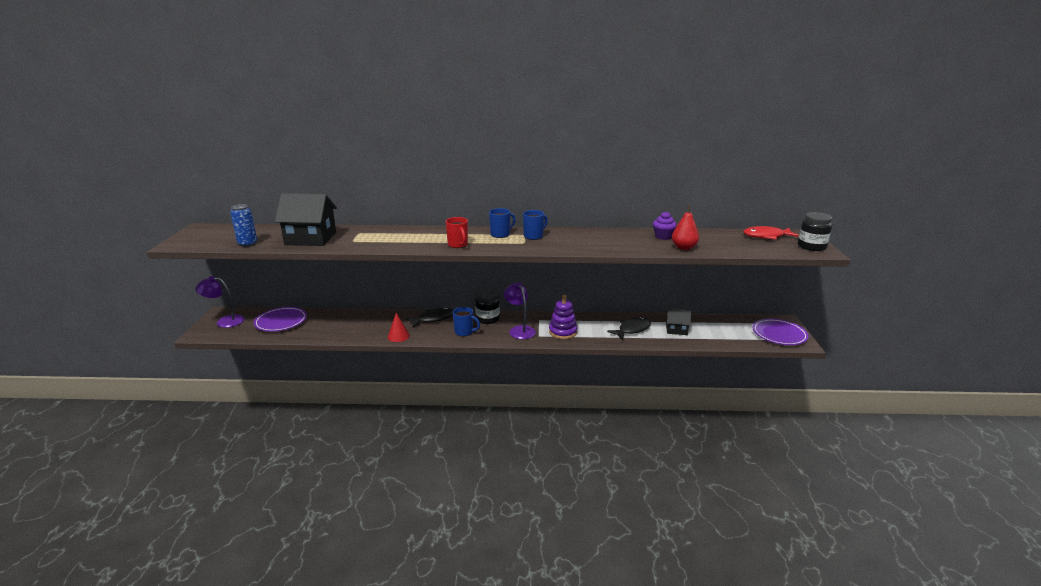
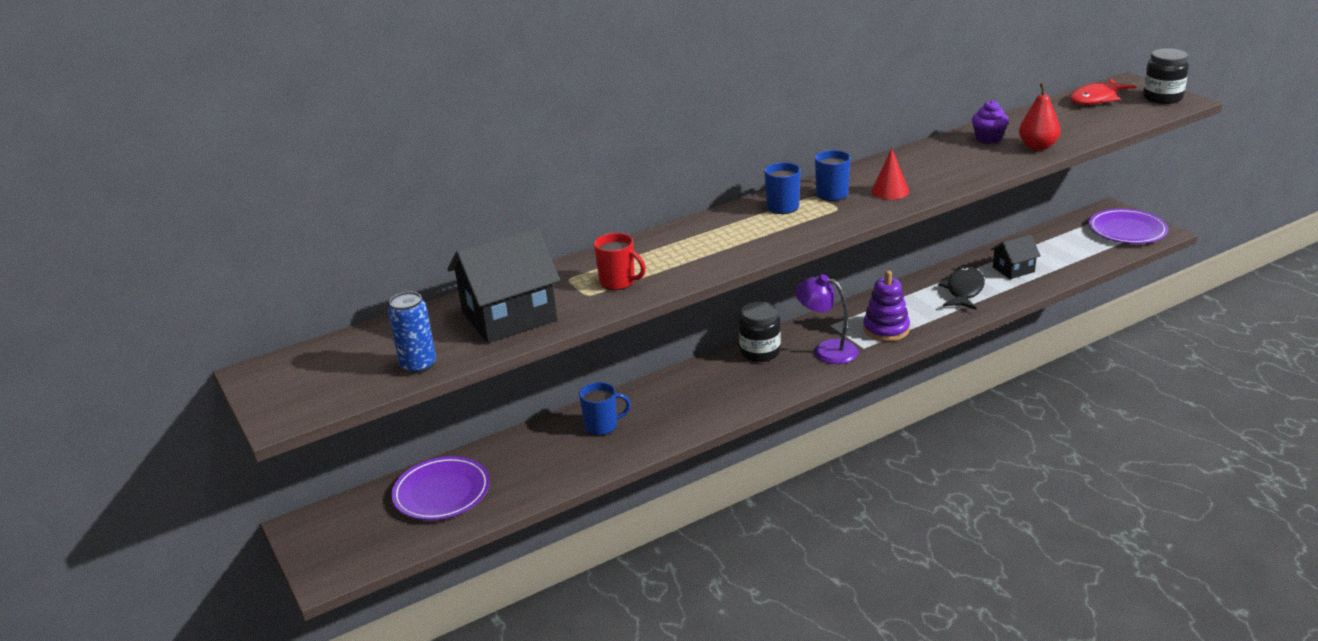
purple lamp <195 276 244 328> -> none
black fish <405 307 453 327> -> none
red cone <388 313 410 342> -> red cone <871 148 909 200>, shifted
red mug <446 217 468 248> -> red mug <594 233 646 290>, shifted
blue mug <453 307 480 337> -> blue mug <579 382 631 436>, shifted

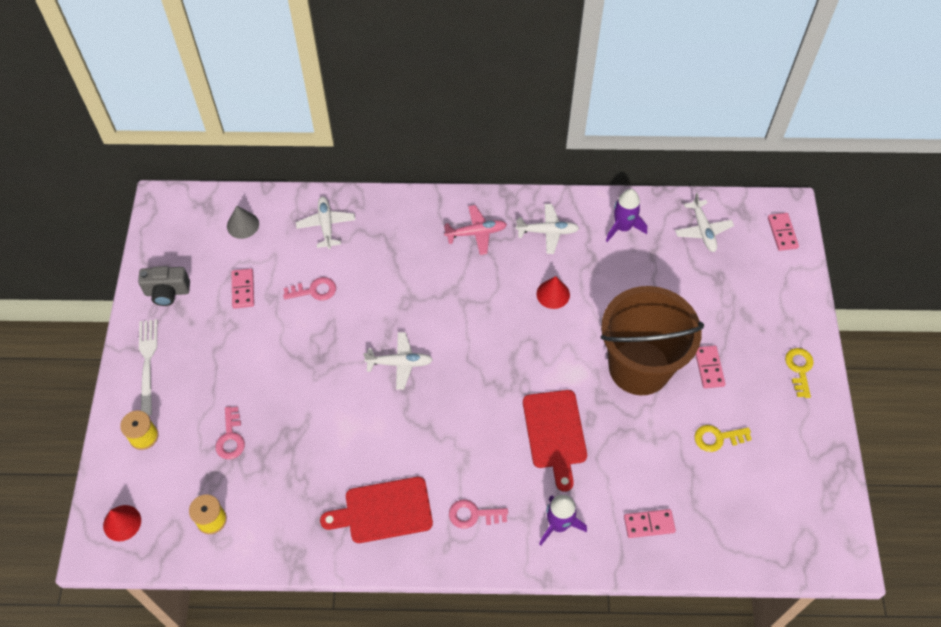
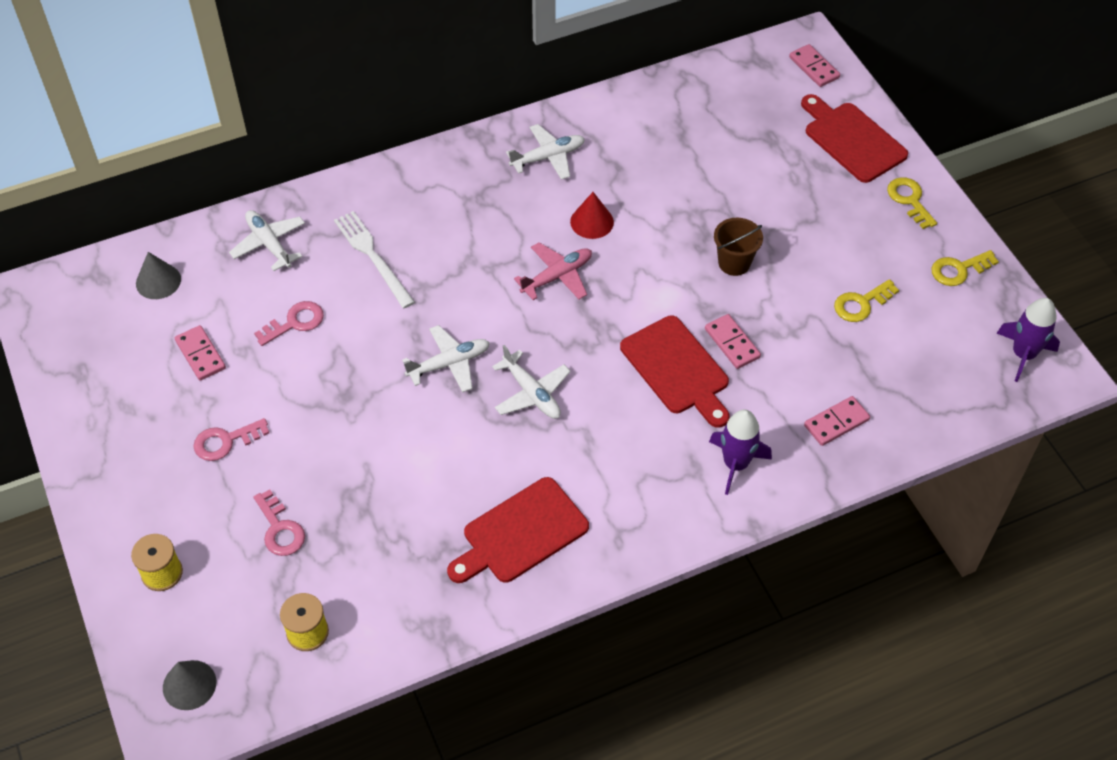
grey camera <138 266 190 306> -> none
none -> red cutting board <801 94 908 183>
none -> yellow key <931 250 999 286>
white fork <139 319 157 416> -> white fork <334 211 415 308>, shifted
pink plane <444 205 507 255> -> pink plane <514 242 592 300>, shifted
pink key <449 499 508 529> -> pink key <193 418 269 461>, shifted
purple rocket <606 189 647 242> -> purple rocket <997 298 1060 382>, shifted
white plane <675 193 734 252> -> white plane <492 345 571 419>, shifted
pink domino <696 346 725 388> -> pink domino <705 314 761 369>, shifted
red cone <103 505 141 542> -> grey cone <163 660 216 710>
brown bucket <600 286 704 395> -> brown bucket <714 218 763 276>, x0.41

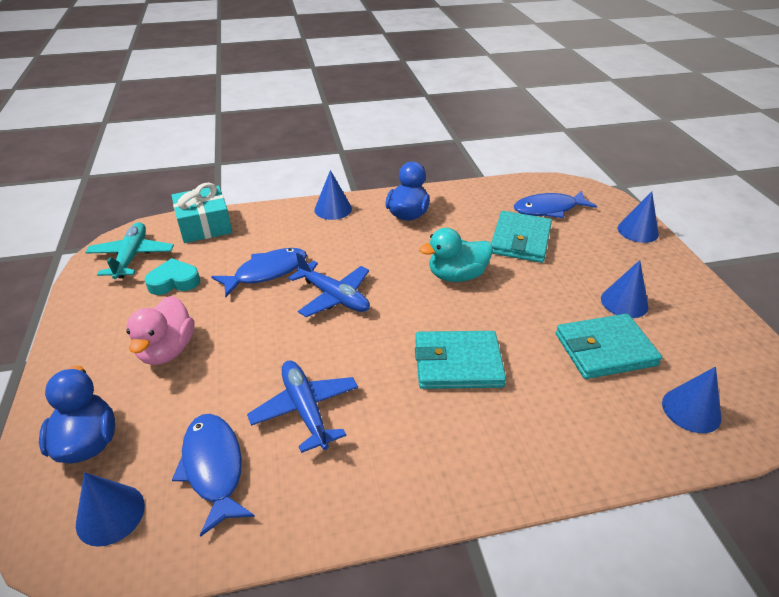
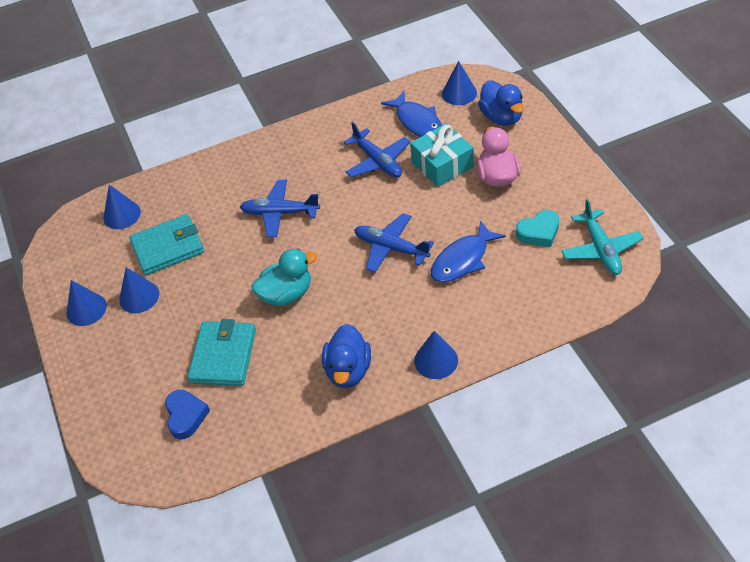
turquoise gift <171 183 232 243> -> turquoise gift <410 123 474 187>, shifted
blue cone <618 191 659 243> -> blue cone <66 280 107 326>, shifted
turquoise wallet <415 331 506 389> -> blue plane <240 180 320 237>
blue fish <514 191 597 218> -> blue heart <165 390 210 439>

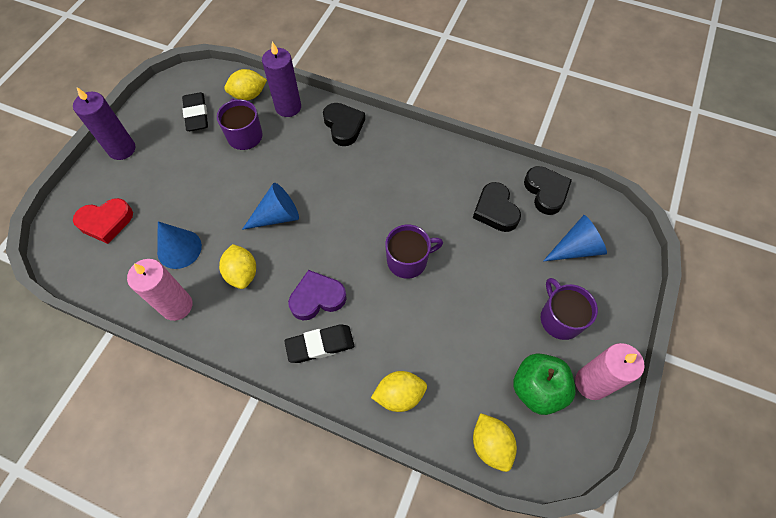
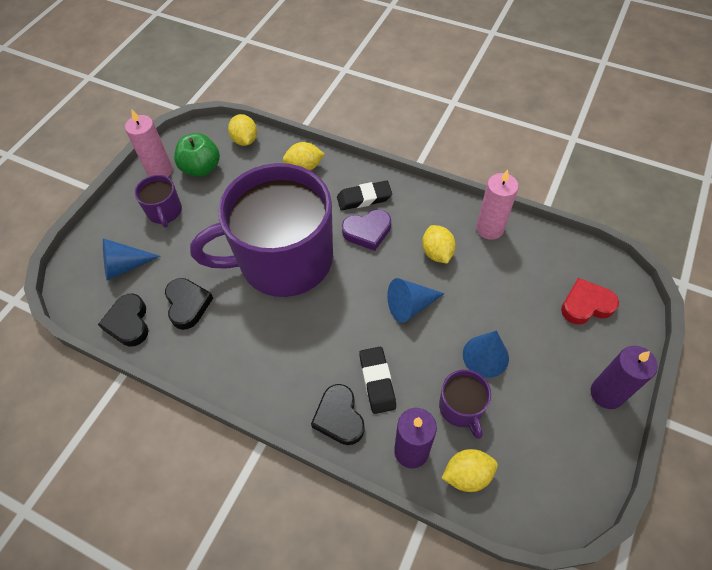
blue cone <157 222 202 269> -> blue cone <463 330 509 378>, shifted
black eraser <182 92 208 131> -> black eraser <359 347 396 414>, shifted
purple mug <385 225 443 279> -> purple mug <190 163 333 297>, x2.49

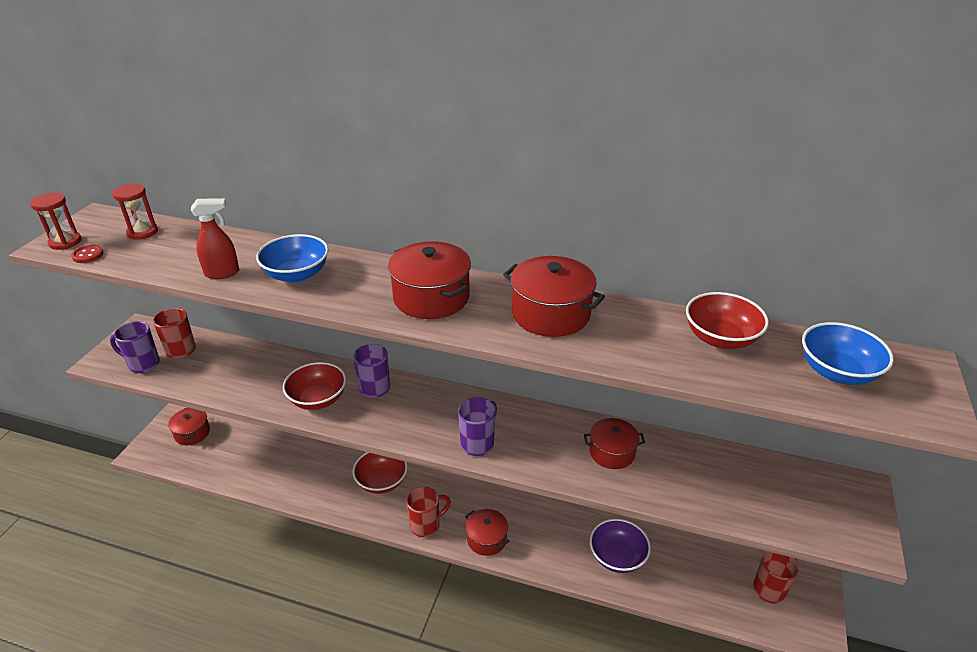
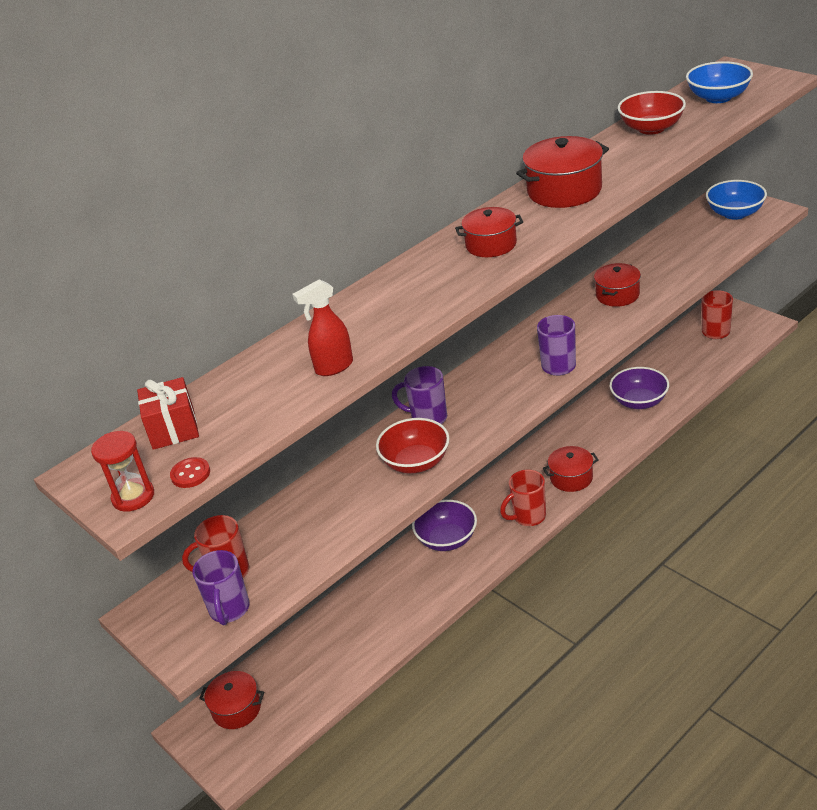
blue bowl <256 234 329 283> -> blue bowl <706 180 767 220>, shifted
red hourglass <112 184 158 240> -> red gift <137 377 199 450>
red bowl <353 452 407 494> -> purple bowl <412 500 477 551>
purple mug <110 321 160 373> -> purple mug <192 550 250 625>, 45 degrees counterclockwise
red spray bottle <191 198 239 279> -> red spray bottle <293 279 353 376>, 135 degrees counterclockwise
red mug <406 487 451 537> -> red mug <500 469 546 526>, 120 degrees counterclockwise
red pot <388 241 471 319> -> red pot <455 207 523 257>, x0.65

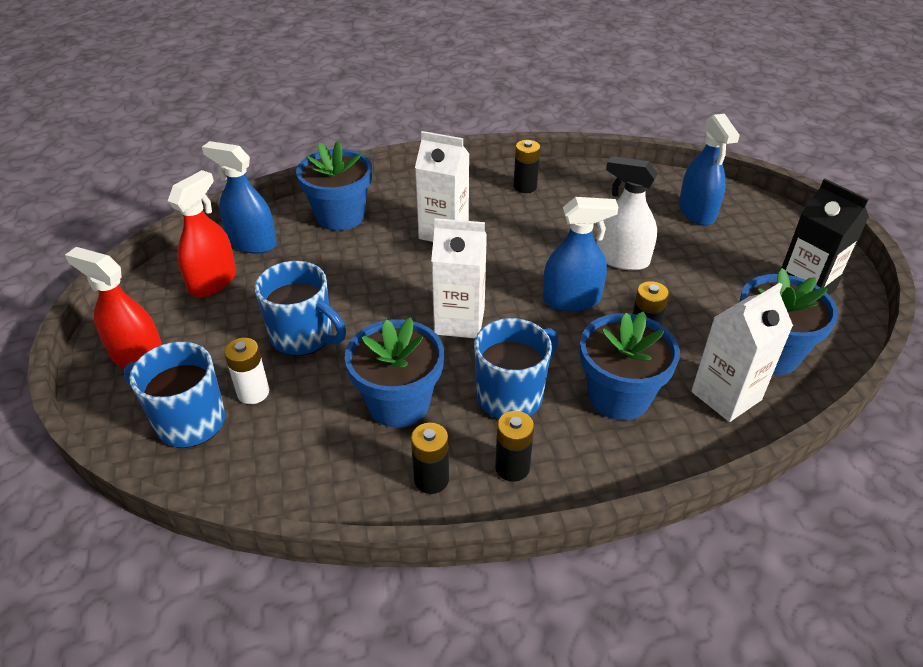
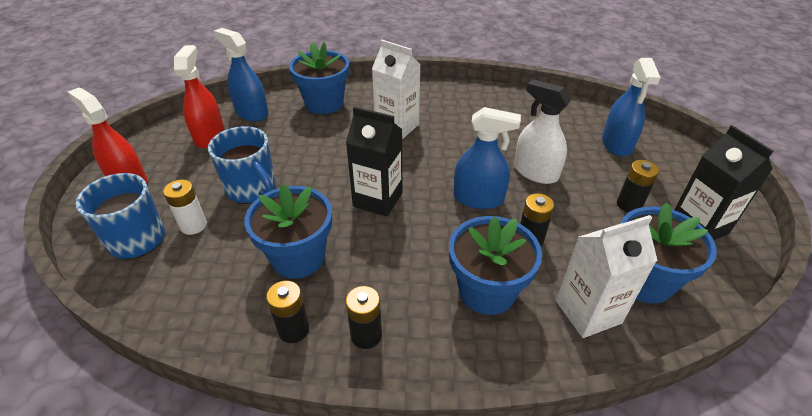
blue mug <474 318 559 419> -> none
black battery <514 140 540 193> -> black battery <617 160 659 212>, shifted
white carton <431 218 487 338> -> black carton <346 106 402 217>
red spray bottle <168 170 236 297> -> red spray bottle <174 45 224 148>, 45 degrees counterclockwise

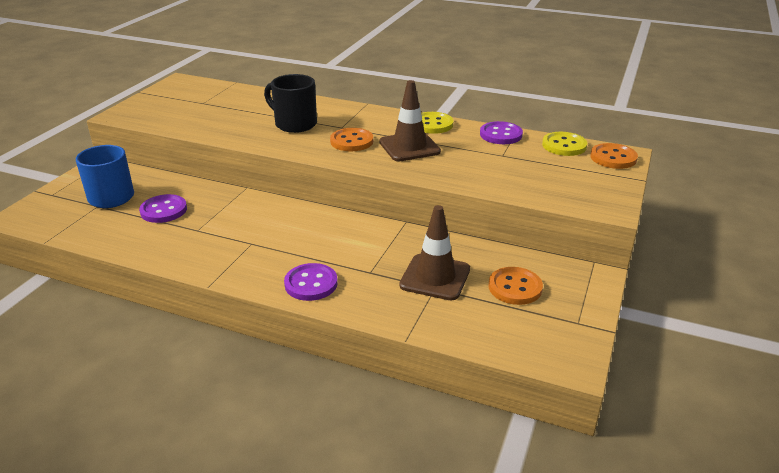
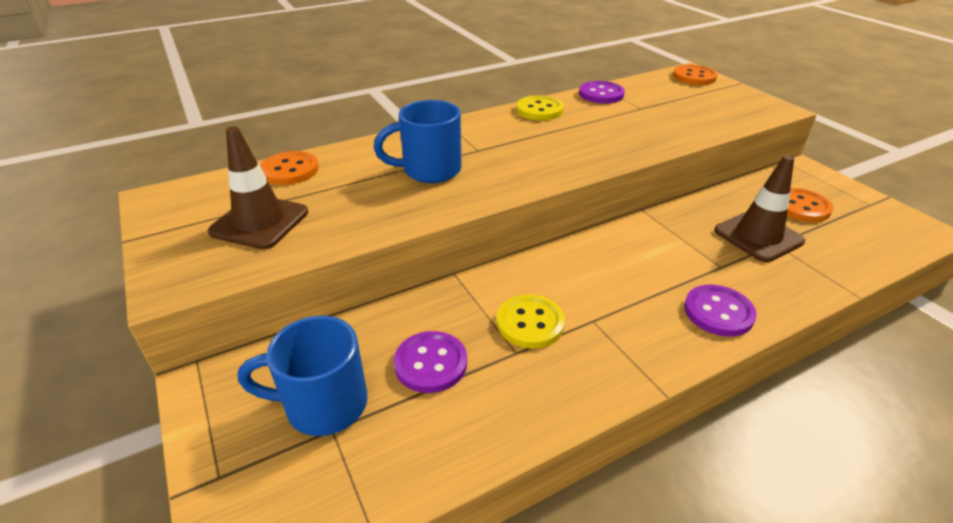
orange button <330 128 373 151> -> orange button <260 151 319 185>, shifted
brown traffic cone <379 80 441 161> -> brown traffic cone <208 126 308 249>, shifted
yellow button <542 132 587 156> -> yellow button <497 294 565 349>, shifted
black mug <264 74 317 133> -> blue mug <374 100 461 183>

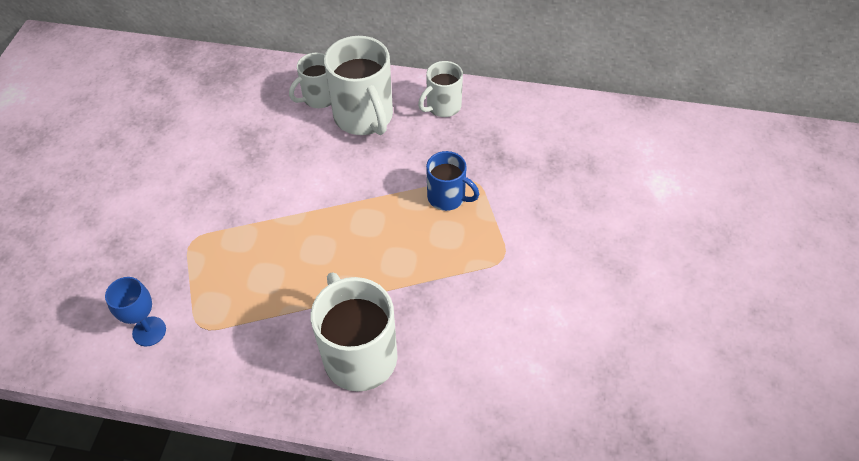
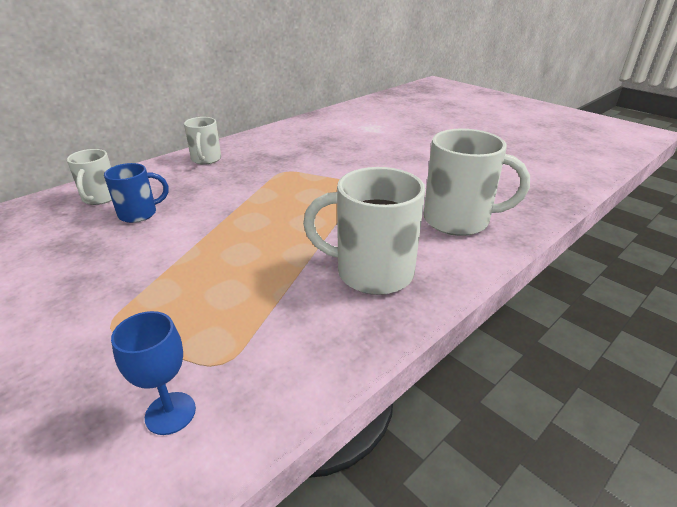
white mug <324 36 393 135> -> white mug <424 129 530 236>, shifted
blue mug <426 151 479 211> -> blue mug <104 163 169 223>, shifted

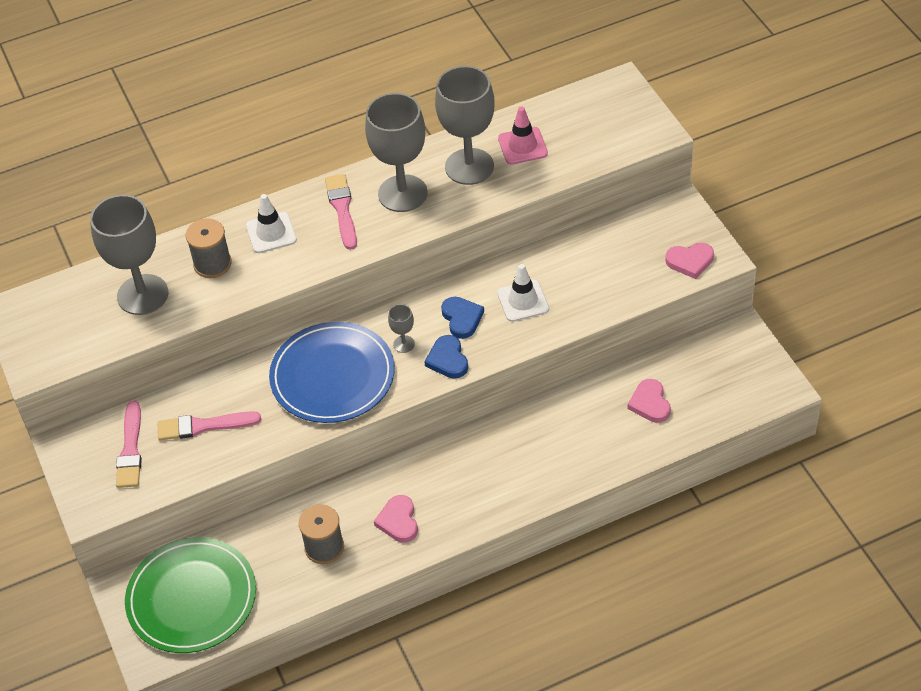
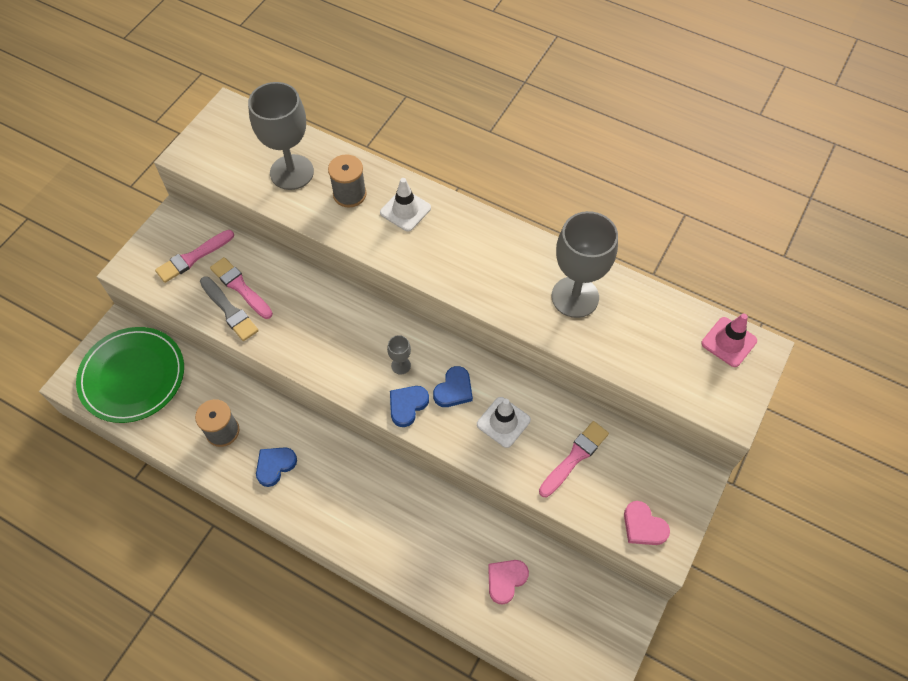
blue plate <269 322 395 423> -> none
grey goblet <365 93 428 212> -> none
none -> grey brush <200 276 259 341>
pink brush <325 174 357 250> -> pink brush <539 421 609 497>, shifted
pink traffic cone <498 106 548 165> -> pink traffic cone <701 314 757 367>, shifted
pink heart <374 495 418 543> -> blue heart <256 447 297 487>

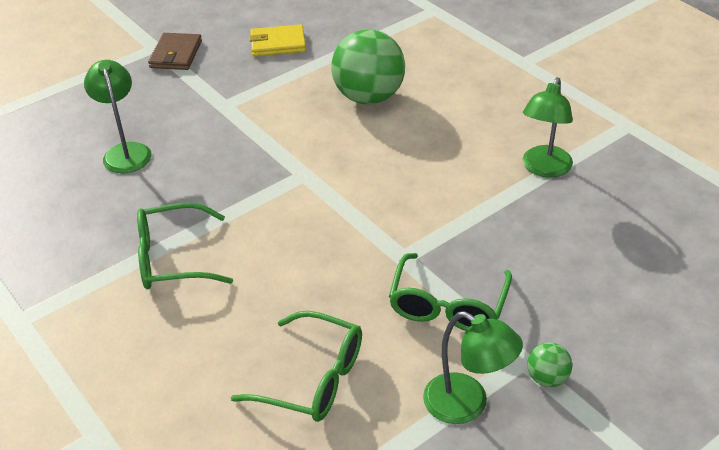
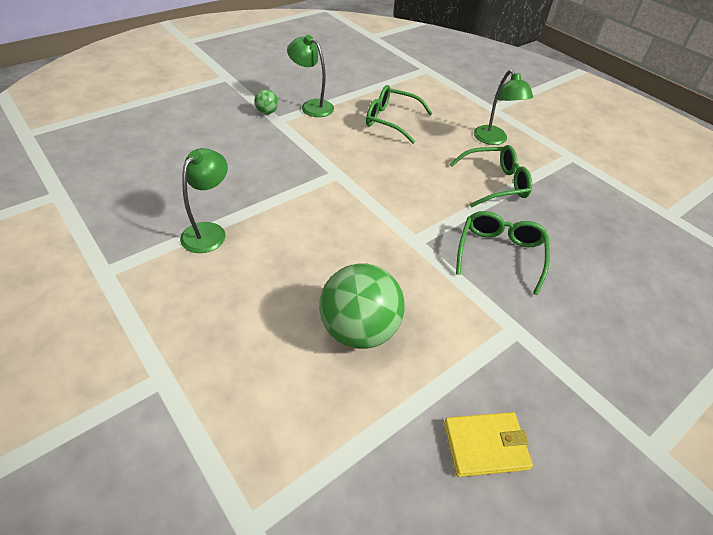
brown wallet <148 33 202 70> -> none
green lamp <84 60 152 173> -> green lamp <474 69 533 145>, shifted
green glasses <389 253 512 331> -> green glasses <456 211 550 295>, shifted

